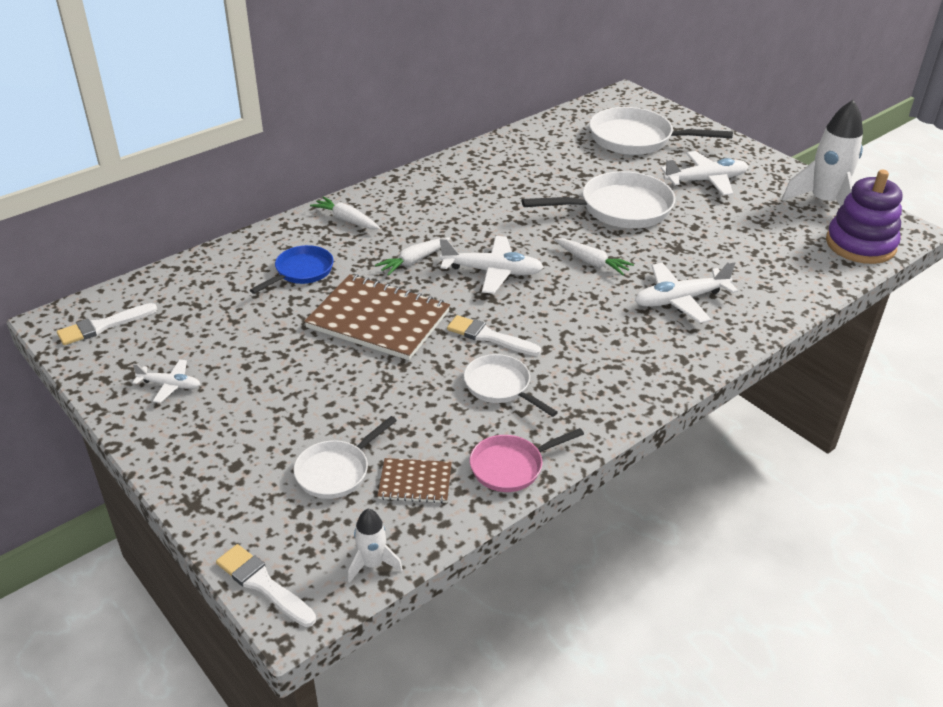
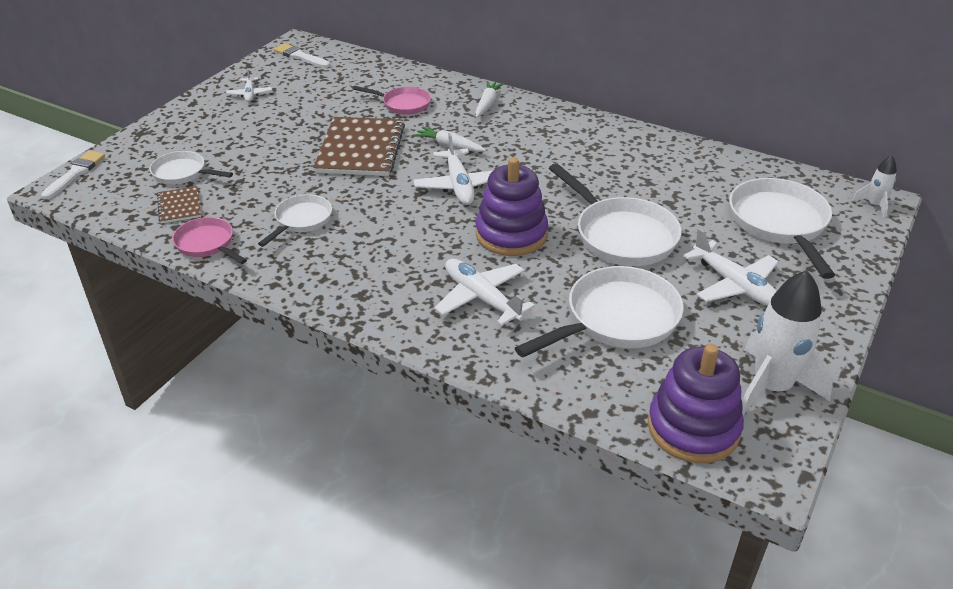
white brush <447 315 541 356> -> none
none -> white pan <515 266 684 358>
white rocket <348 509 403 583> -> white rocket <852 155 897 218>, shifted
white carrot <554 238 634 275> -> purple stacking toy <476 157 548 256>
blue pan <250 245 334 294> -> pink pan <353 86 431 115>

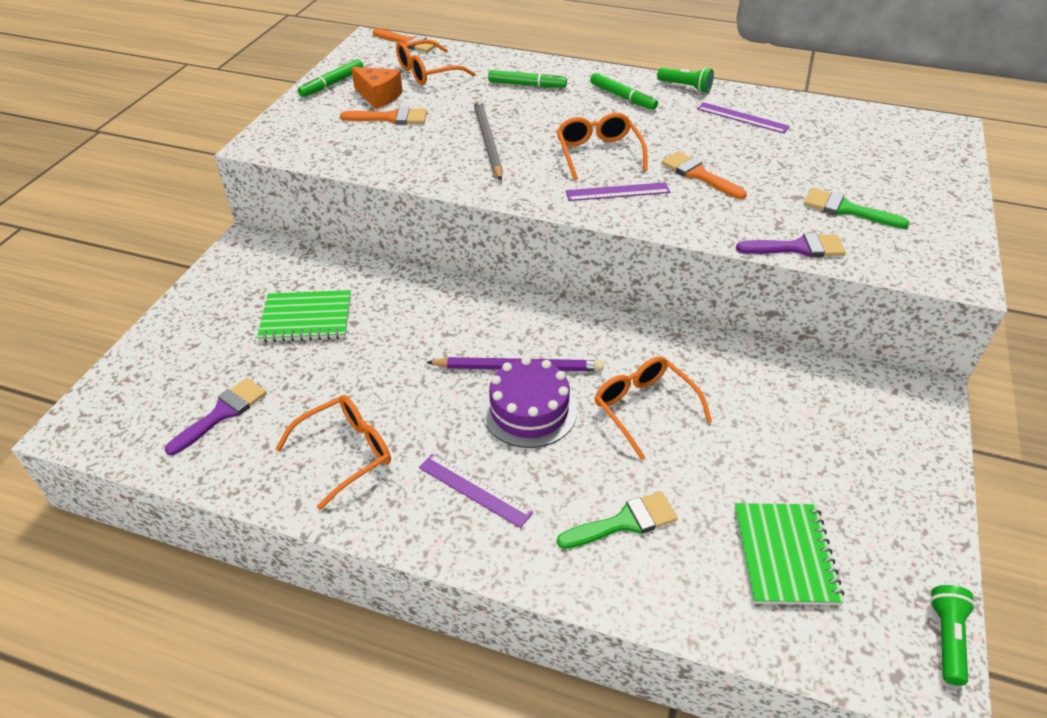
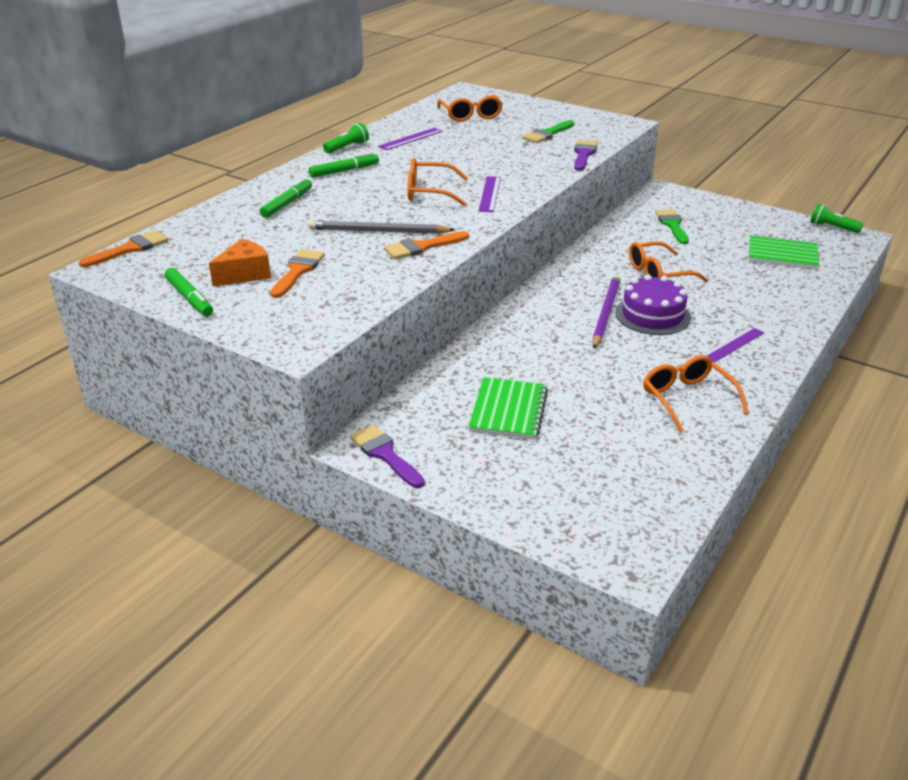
purple brush <165 378 267 455> -> purple brush <350 425 425 488>, shifted
orange glasses <396 39 475 85> -> orange glasses <437 95 503 122>, shifted
green brush <557 492 678 549> -> green brush <655 209 689 244>, shifted
orange brush <662 151 747 199> -> orange brush <384 231 469 259>, shifted

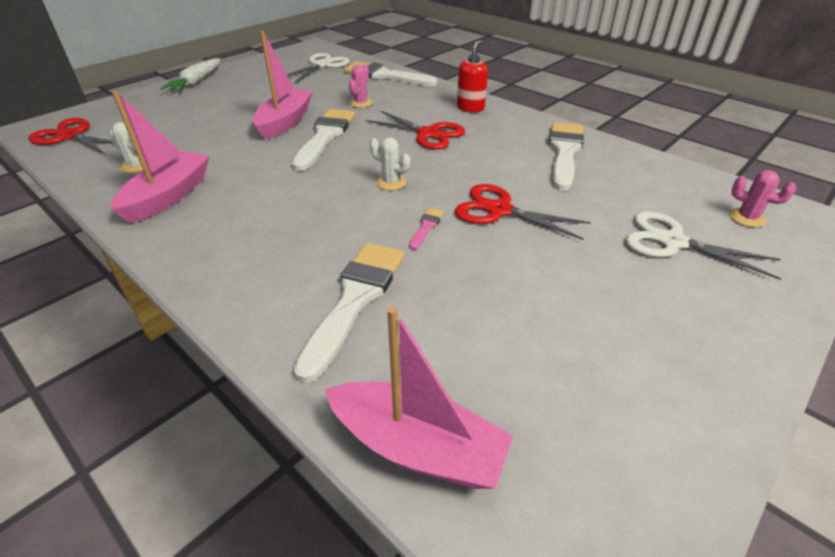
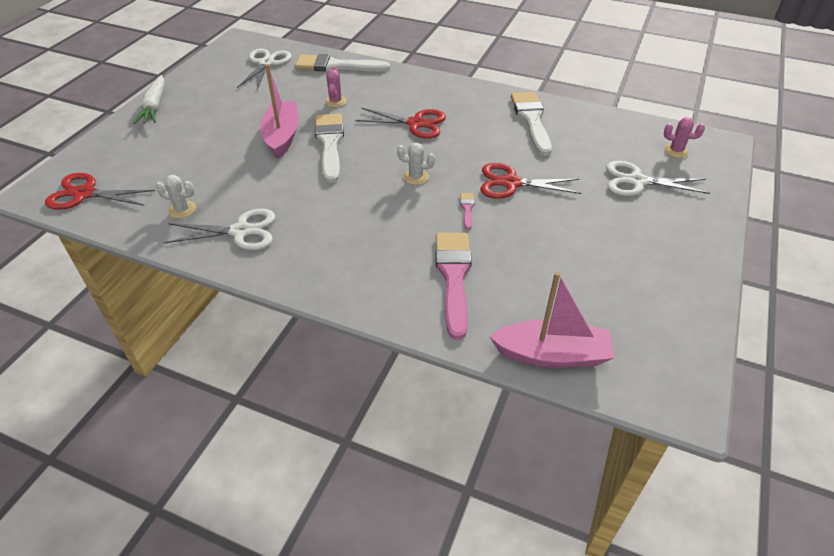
red soap dispenser <457 40 488 112> -> none
pink boat <111 91 210 223> -> white scissors <163 209 275 250>
white brush <293 243 405 383> -> pink brush <435 233 472 340>

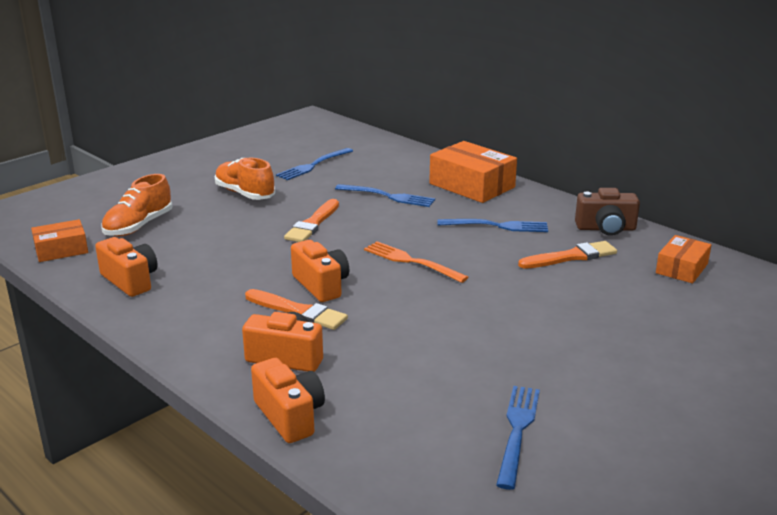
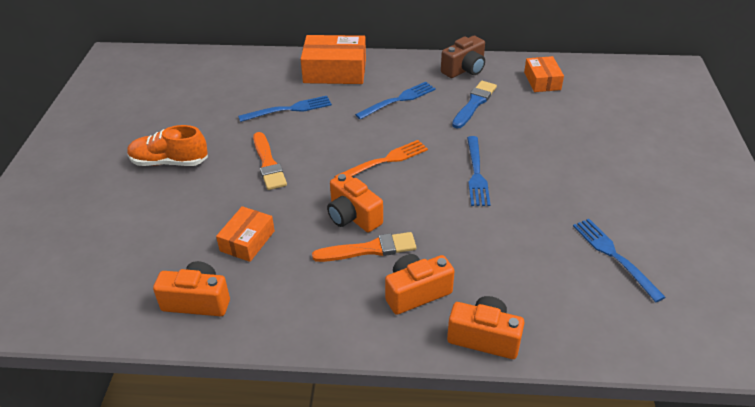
orange shoe <101 174 172 236> -> none
orange box <31 219 88 262> -> orange box <216 206 275 262>, shifted
blue fork <276 148 353 180> -> blue fork <467 136 491 206>, shifted
orange brush <518 241 617 269> -> blue brush <452 81 497 129>
orange camera <291 240 349 302> -> orange camera <327 173 383 232>, 150 degrees counterclockwise
orange fork <364 241 468 283> -> orange fork <334 140 428 177>, 150 degrees clockwise

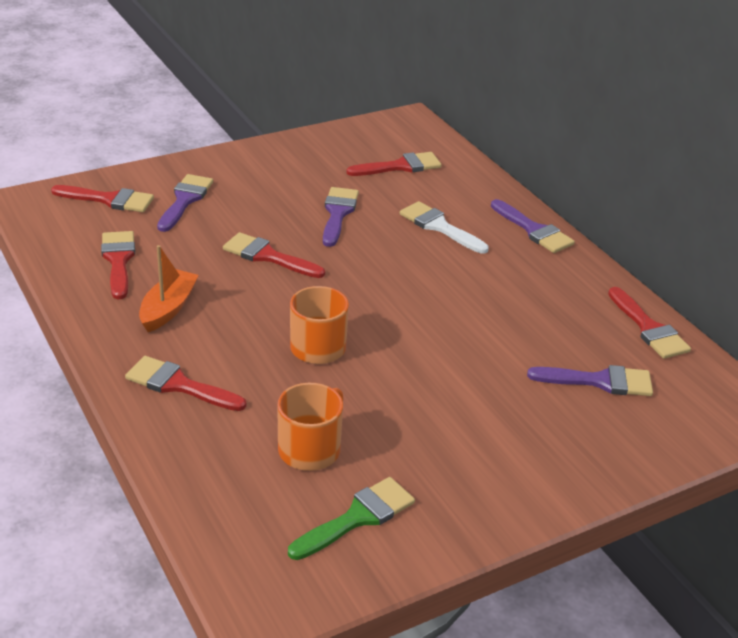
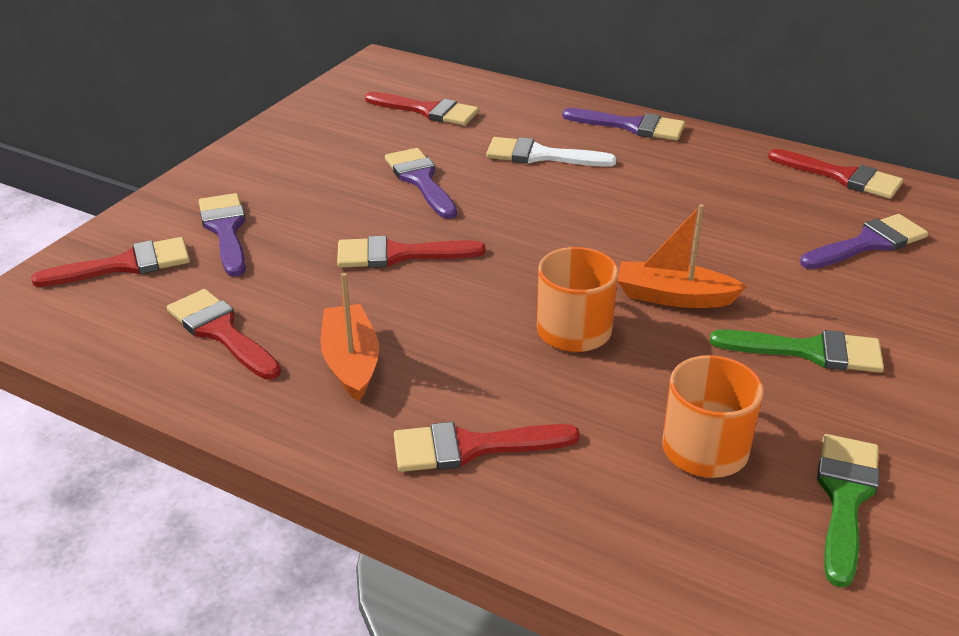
none -> orange boat <618 204 747 308>
none -> green brush <710 329 884 373>
red brush <346 152 442 176> -> red brush <365 92 479 126>, 75 degrees clockwise

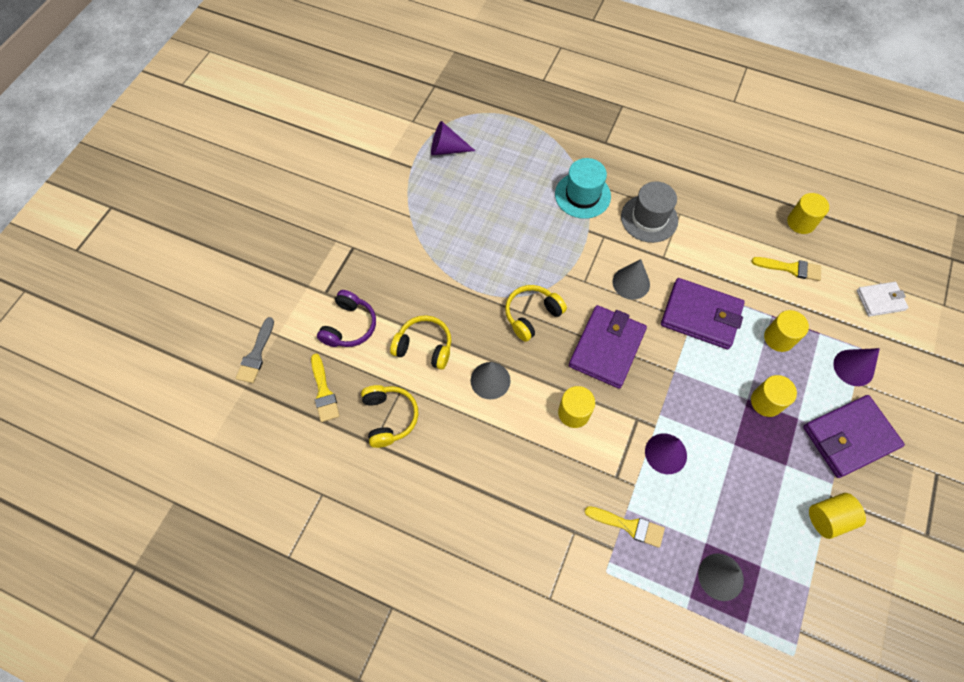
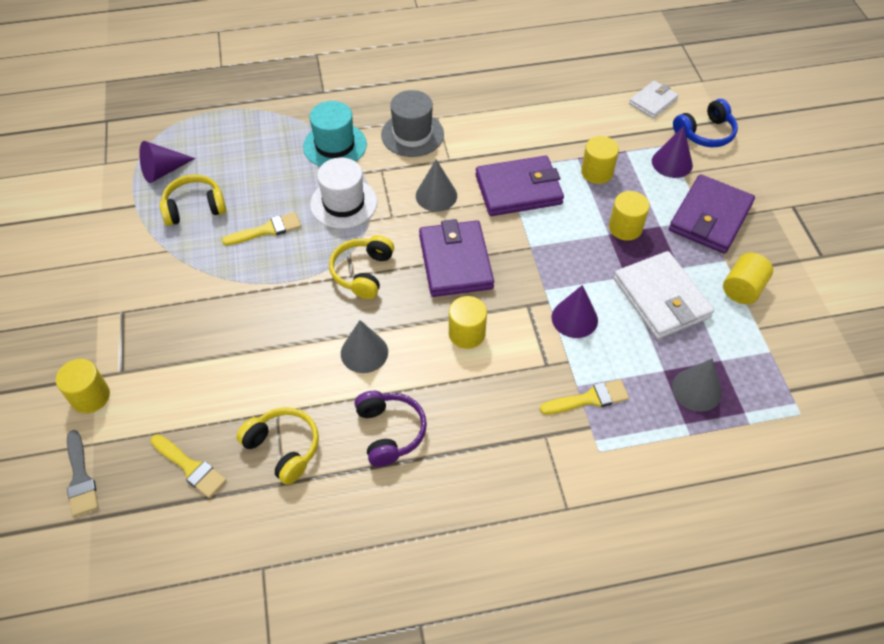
none -> white hat <310 158 377 229>
none -> white wallet <614 251 714 339>
none -> blue headphones <673 99 738 147>
purple headphones <317 290 376 347> -> purple headphones <355 391 427 467>, shifted
yellow headphones <390 315 451 370> -> yellow headphones <159 174 226 226>, shifted
yellow brush <752 257 821 281> -> yellow brush <222 212 301 245>, shifted
yellow cylinder <787 193 829 234> -> yellow cylinder <56 359 110 413>, shifted

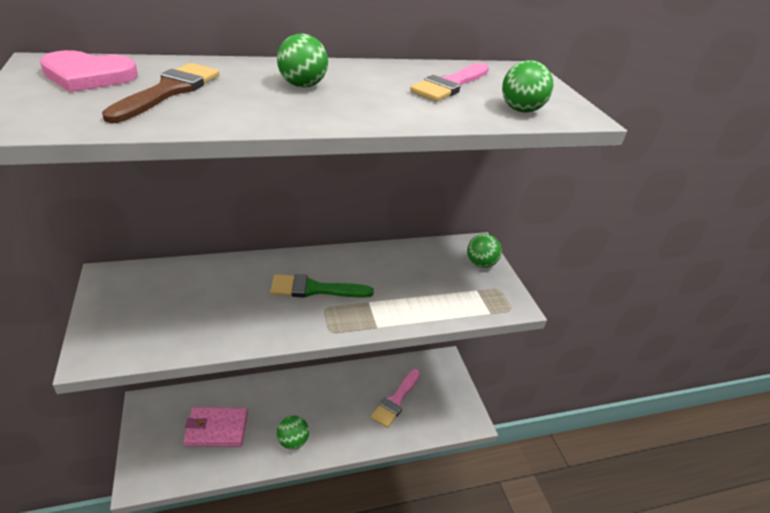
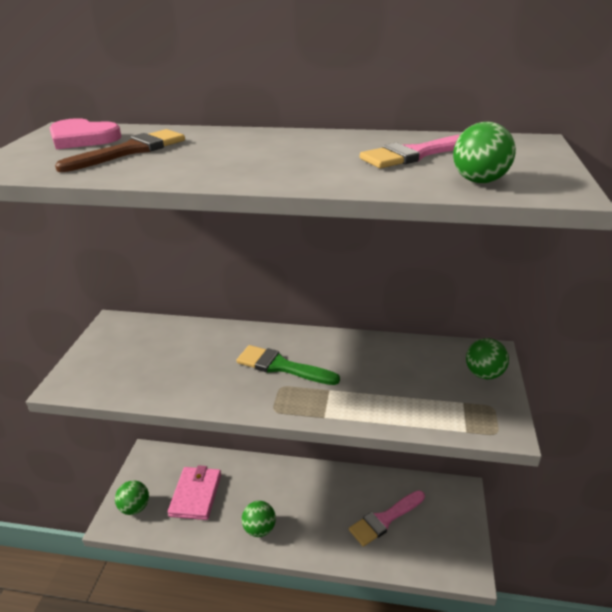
green ball <277 34 328 88> -> green ball <115 480 149 515>, shifted
pink wallet <183 407 248 447> -> pink wallet <168 465 221 520>, 75 degrees clockwise

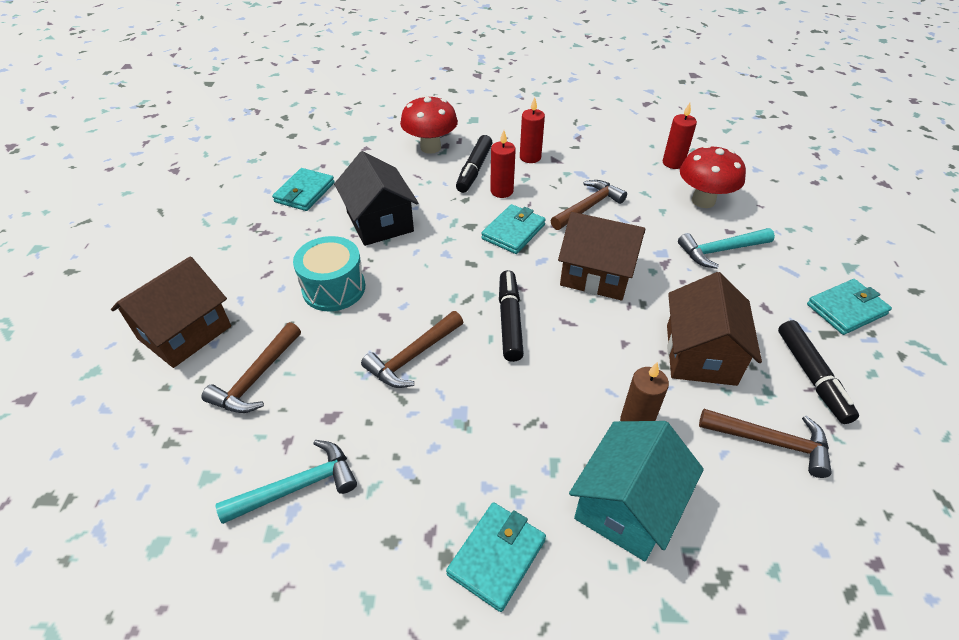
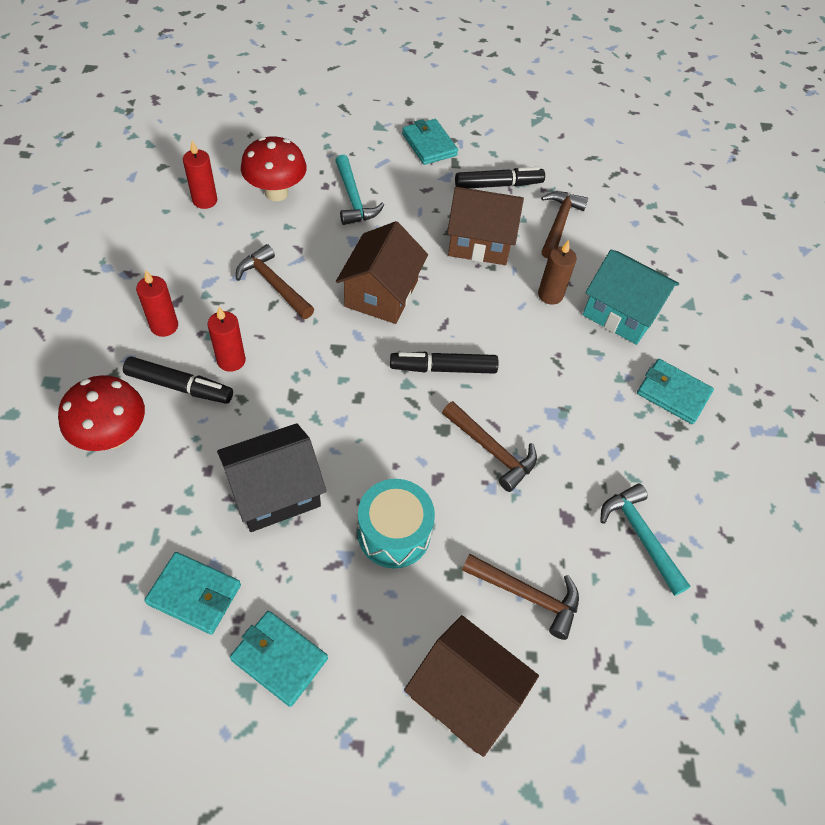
turquoise wallet <481 204 546 254> -> turquoise wallet <230 611 328 707>, shifted

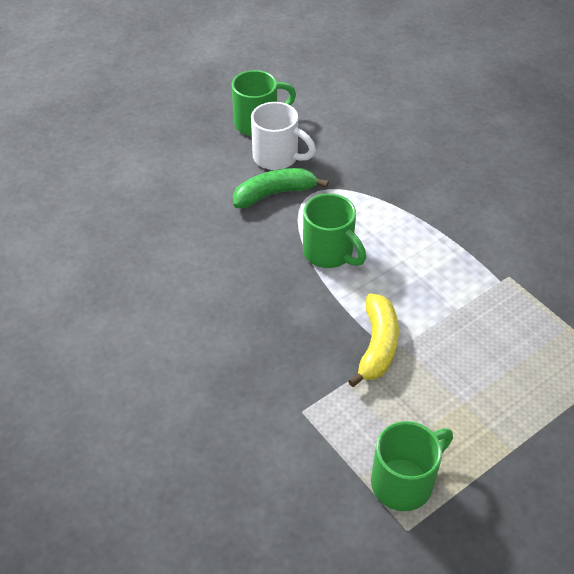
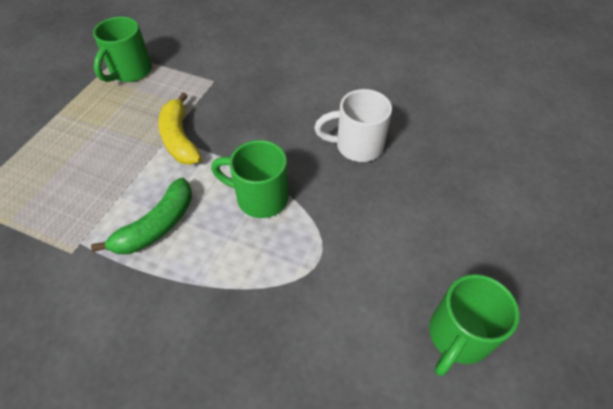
green banana <233 168 329 208> -> green banana <91 178 192 254>, shifted
white mug <251 102 316 170> -> white mug <314 89 392 162>, shifted

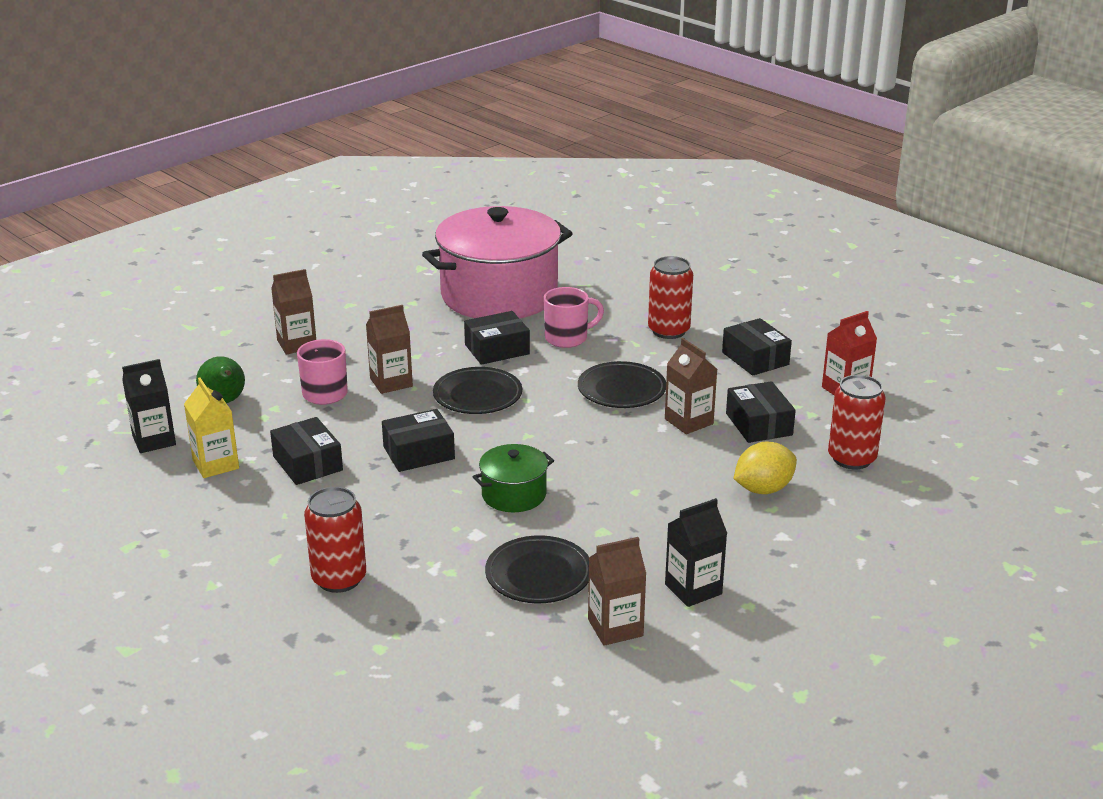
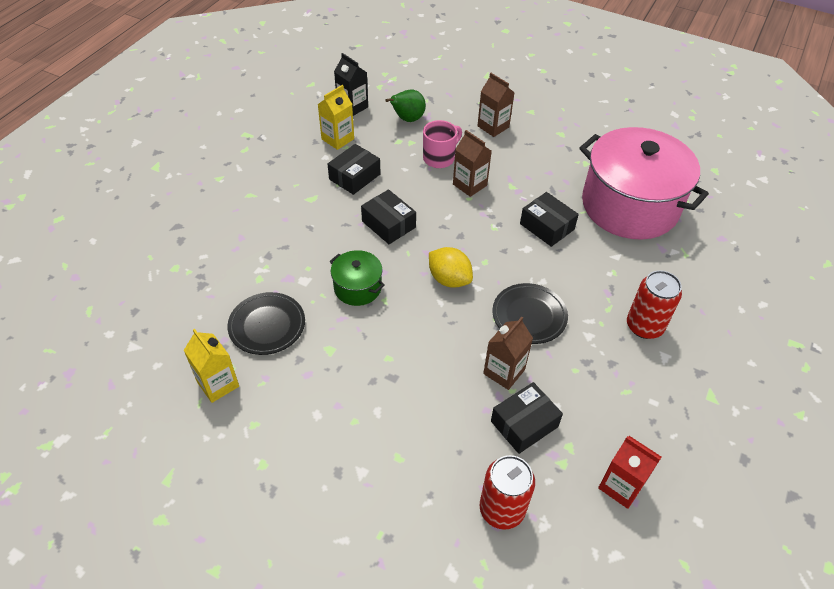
red can <304 487 366 593> -> none
black plate <433 367 522 414> -> none
pink mug <544 287 604 348> -> none
black carton <665 498 727 607> -> none
black box <722 318 792 376> -> none
yellow lemon <733 442 797 494> -> yellow lemon <429 247 473 288>, shifted
brown carton <588 537 646 646> -> yellow carton <184 329 239 403>

